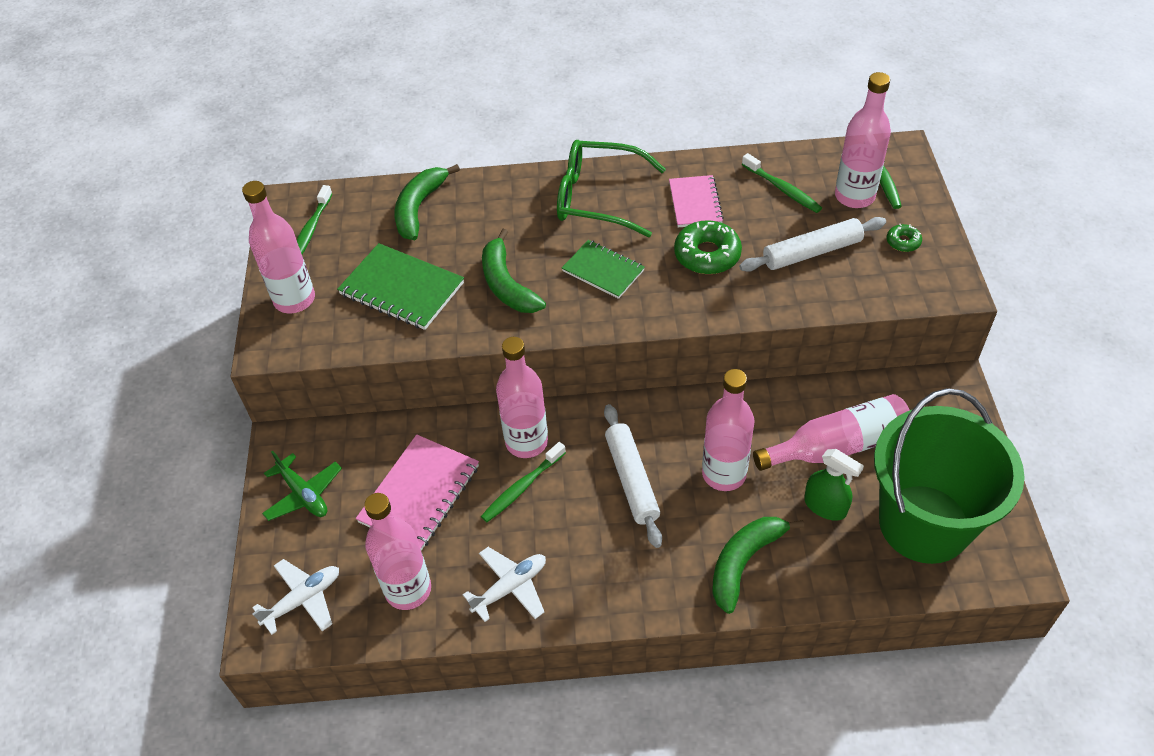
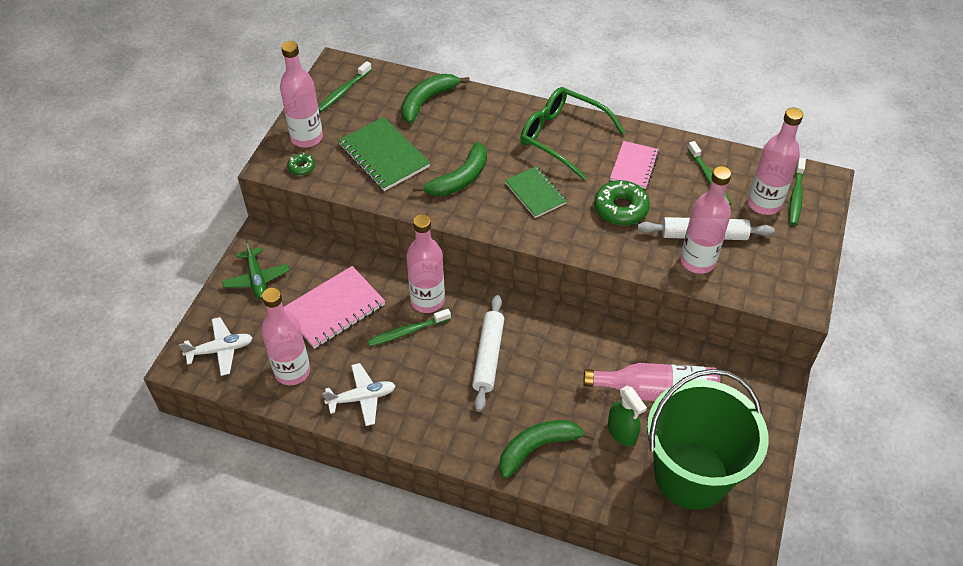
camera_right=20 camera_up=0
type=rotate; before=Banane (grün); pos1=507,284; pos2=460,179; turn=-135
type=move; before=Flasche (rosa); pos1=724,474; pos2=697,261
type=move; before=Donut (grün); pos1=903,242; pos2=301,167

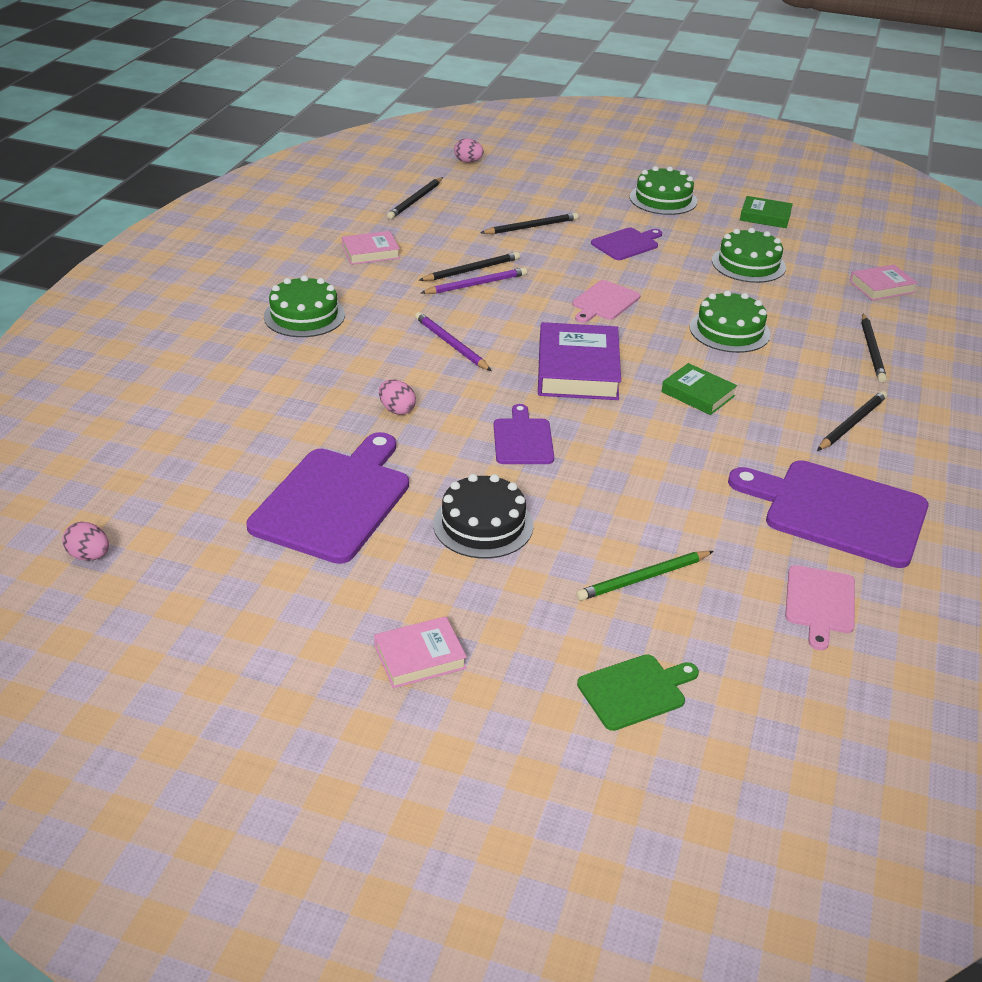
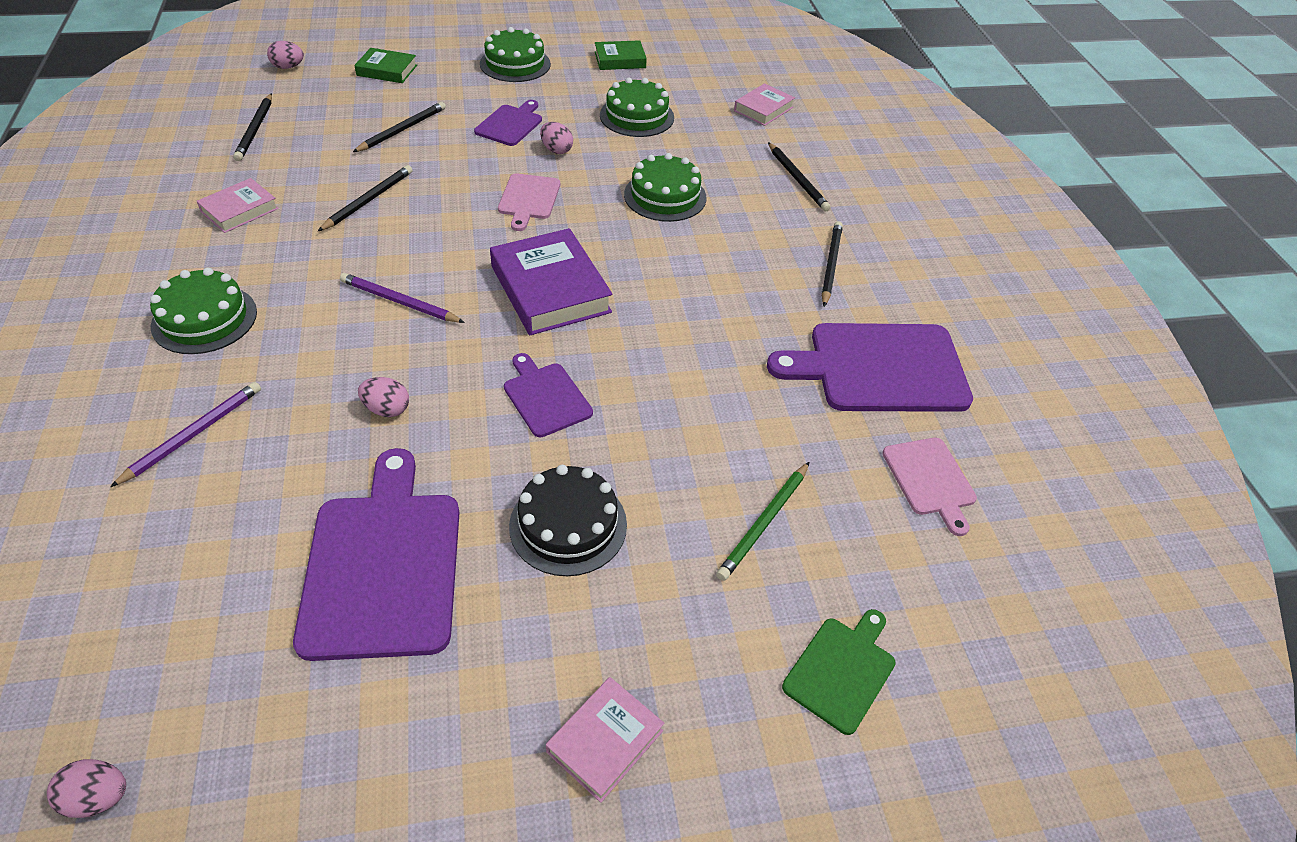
camera_right=-30 camera_up=10
type=move; before=Bleistift (lila); pos1=476,284; pos2=193,434
type=move; before=Buch (grün); pos1=698,394; pos2=387,70
type=insert; after=Ei (rosa); pos2=556,150

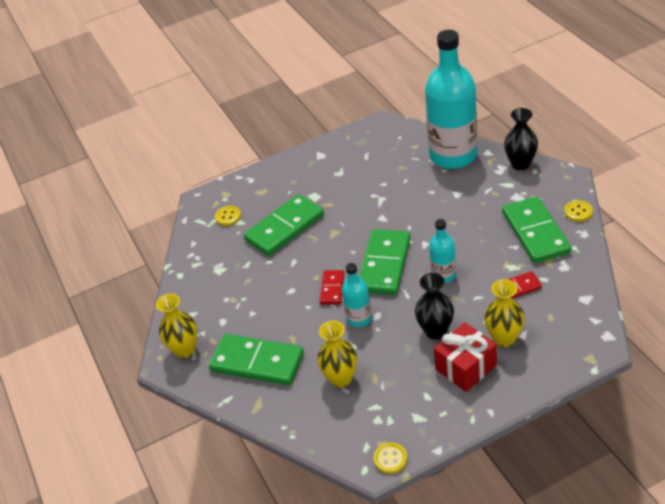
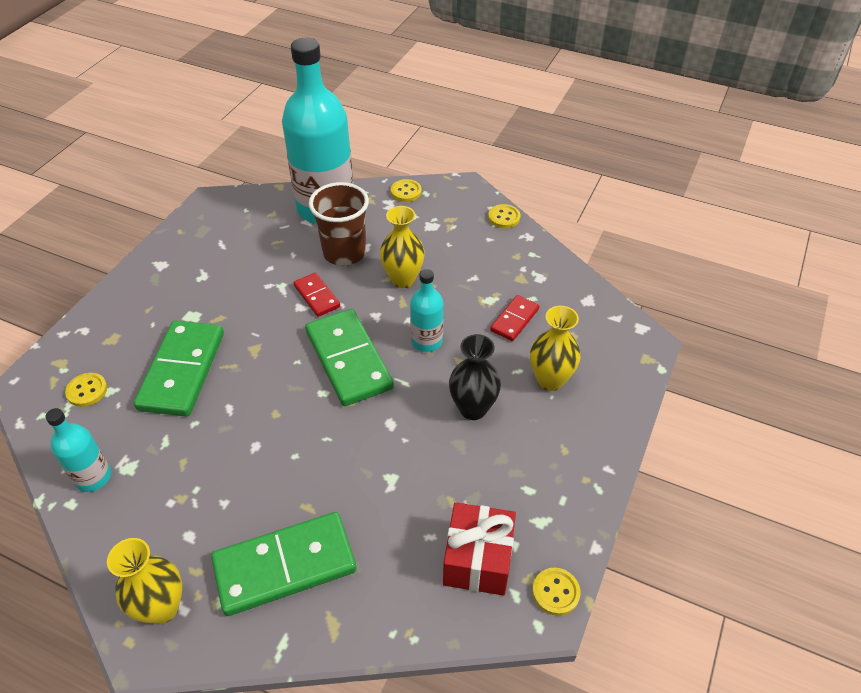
camera_right=-45 camera_up=5
type=move; before=Vase (gelb); pos1=341,378; pos2=403,279
type=move; before=Dominostein (rot); pos1=332,289; pos2=316,296
type=move; before=Flasche (türkis); pos1=359,318; pos2=93,477
type=move; before=Geschenk (rot); pos1=466,367; pos2=478,560
type=delete; before=Dominostein (grün); pos1=535,232
type=replace; before=Vase (schwarz); after=Knopf (gelb); pos1=520,164; pos2=406,192
type=insert; after=Becher (braun); pos2=344,253

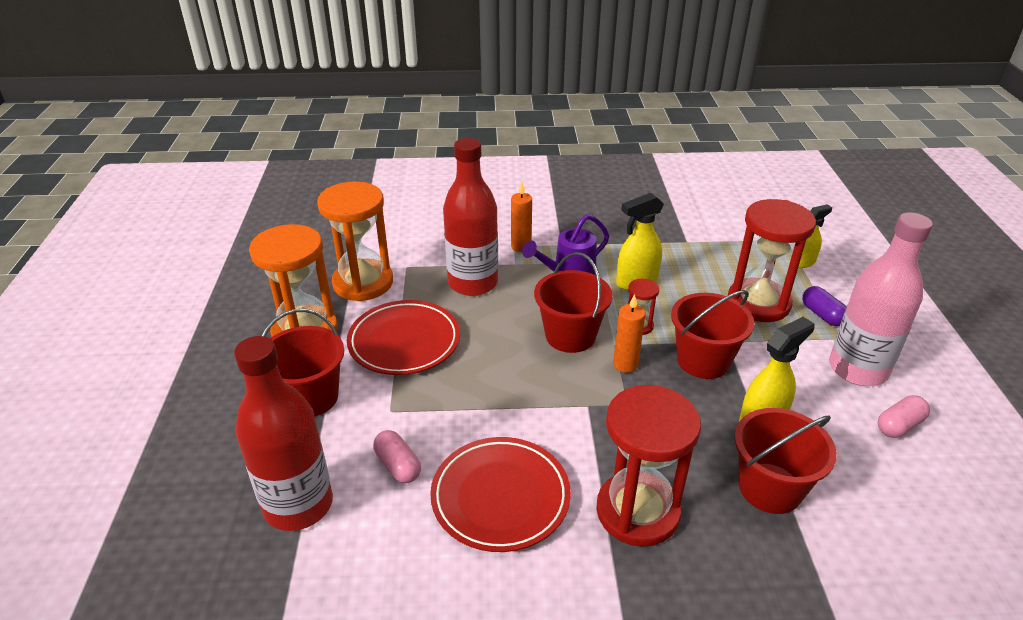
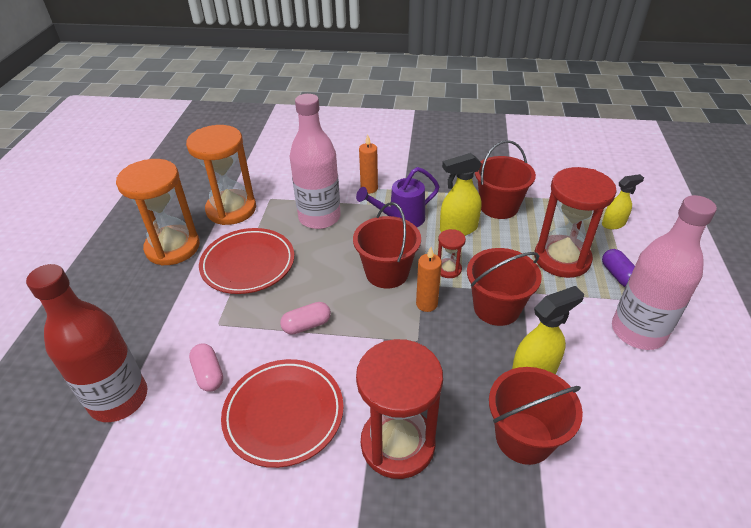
camera_right=10 camera_up=5
type=move; before=Eimer (rot); pos1=310,397; pos2=499,207
type=recolor; before=Flasche (rot); after=Flasche (rosa); pos1=473,283; pos2=319,217
type=move; before=Kapsel (rosa); pos1=899,426; pos2=307,325

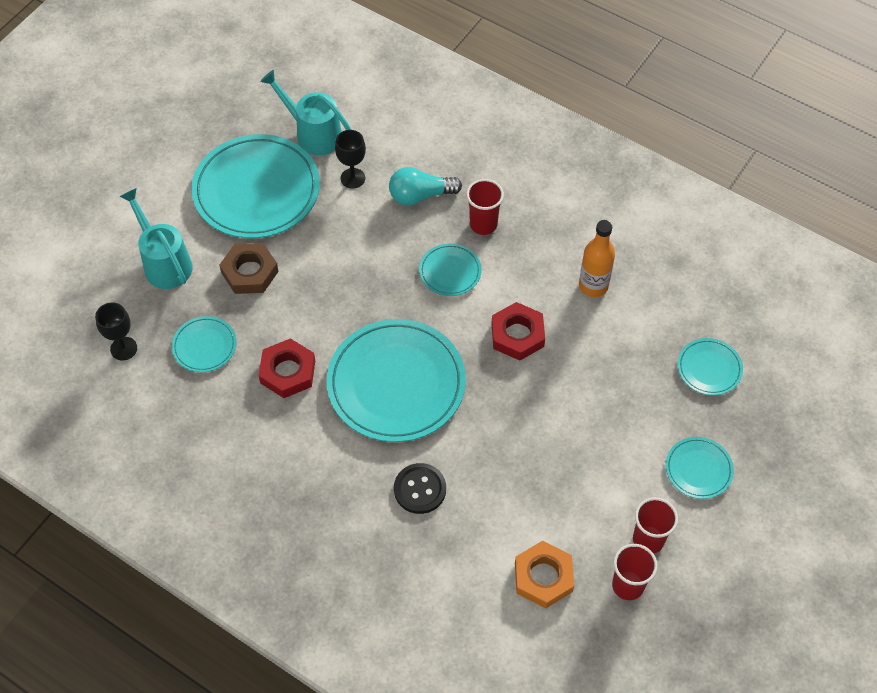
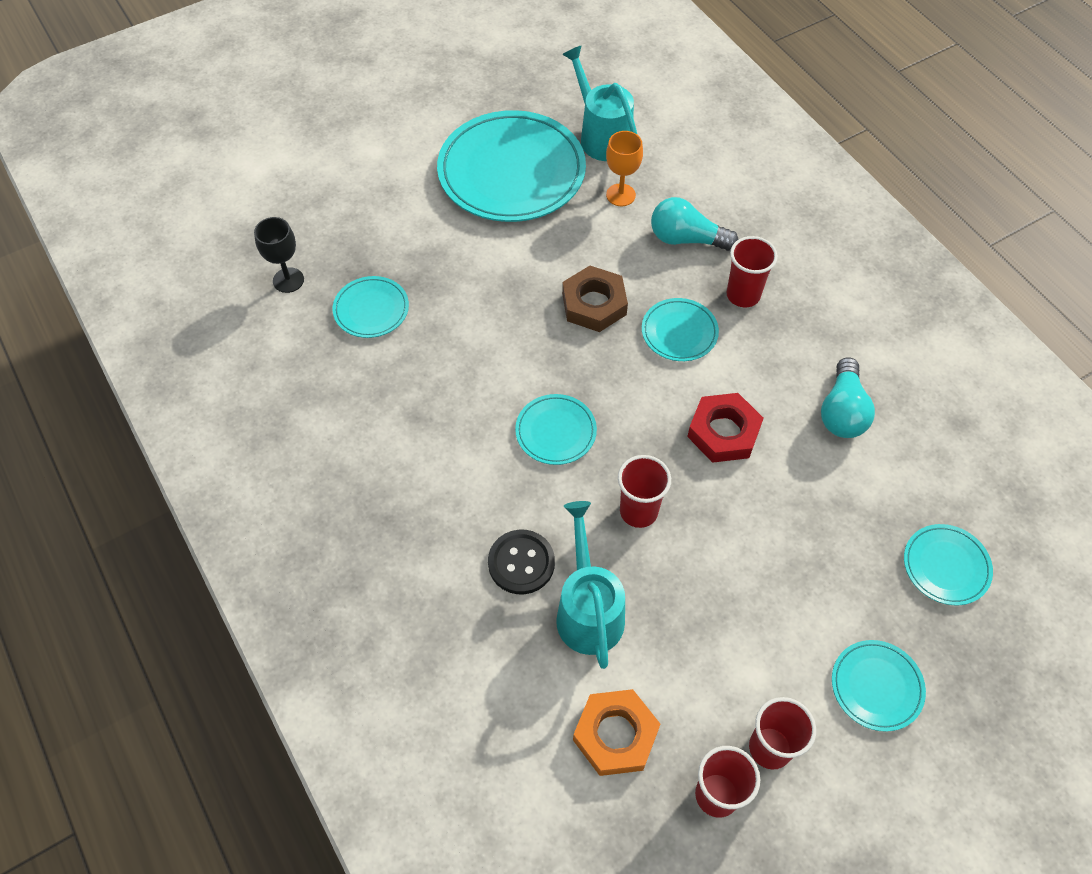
camera_right=25 camera_up=0
type=move; before=Gießkanne (türkis); pos1=164,262; pos2=588,609
type=move; before=Sechskantmutter (braun); pos1=249,272; pos2=594,304
type=delete; before=Sechskantmutter (rot); pos1=288,372
type=resize; before=Teller (türkis); pos1=396,384; pos2=556,431; scale=0.47
type=recolor; before=Kelch (schwarz); after=Kelch (orange); pos1=353,178; pos2=620,195
type=replace; before=Flasche (orange); after=Glühbirne (türkis); pos1=593,286; pos2=842,411
type=insert; after=Becher (rot); pos2=638,511

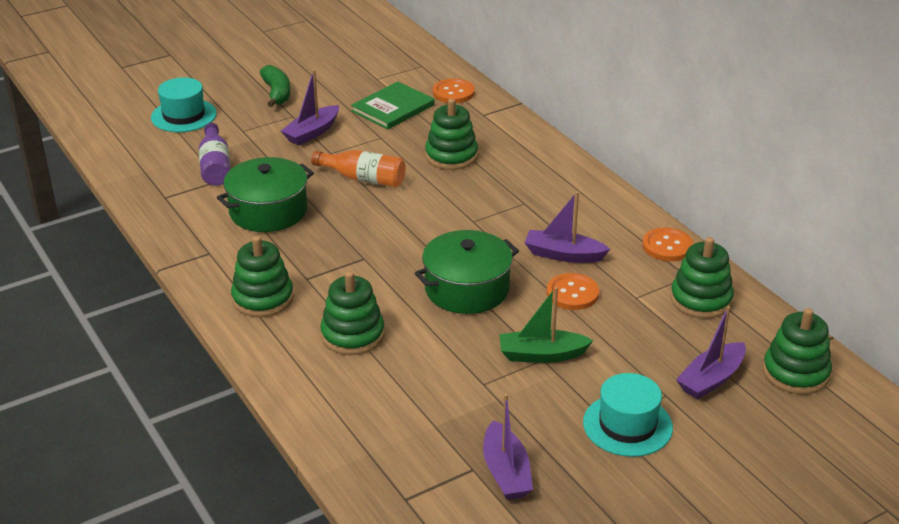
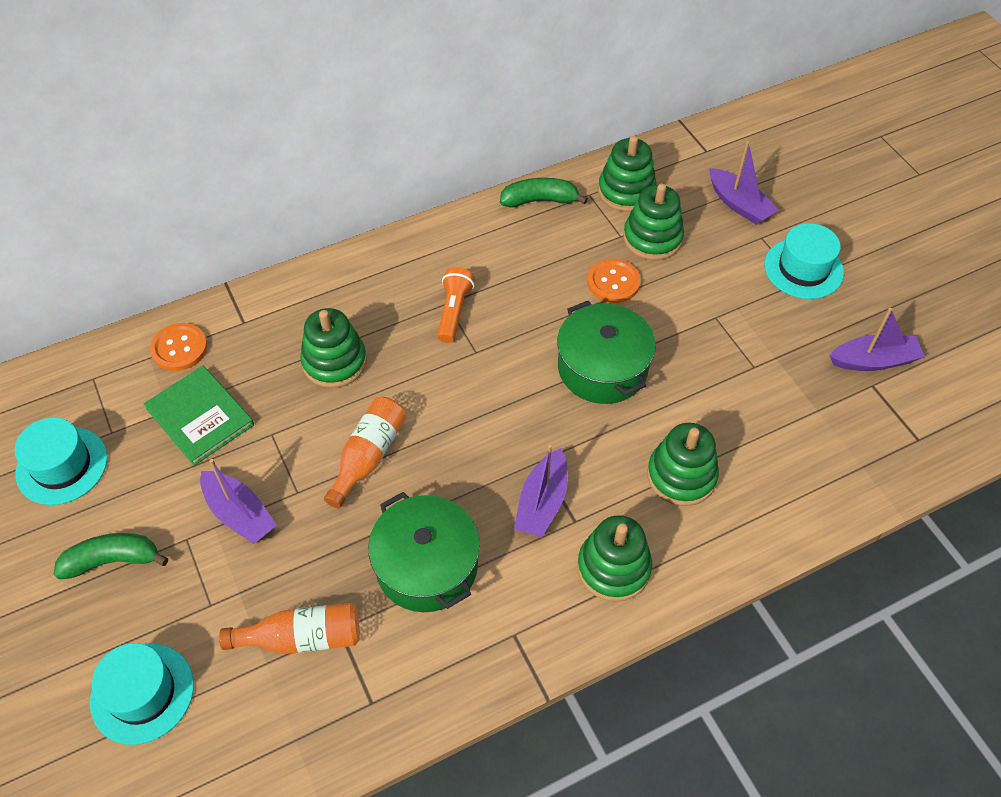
camera_right=-85 camera_up=20
type=recolor; before=Flasche (lila); after=Flasche (orange); pos1=215,166; pos2=302,638
type=delete; before=Boot (grün); pos1=542,355
type=move; before=Boot (lila); pos1=564,255; pos2=542,502
type=replace; before=Knopf (orange); after=Banane (grün); pos1=667,246; pos2=539,200
type=move; before=Stapelspielzeug (grün); pos1=795,373; pos2=652,238
type=insert; after=Hut (türkis); pos2=62,465
type=insert; after=Taschenlampe (orange); pos2=454,311

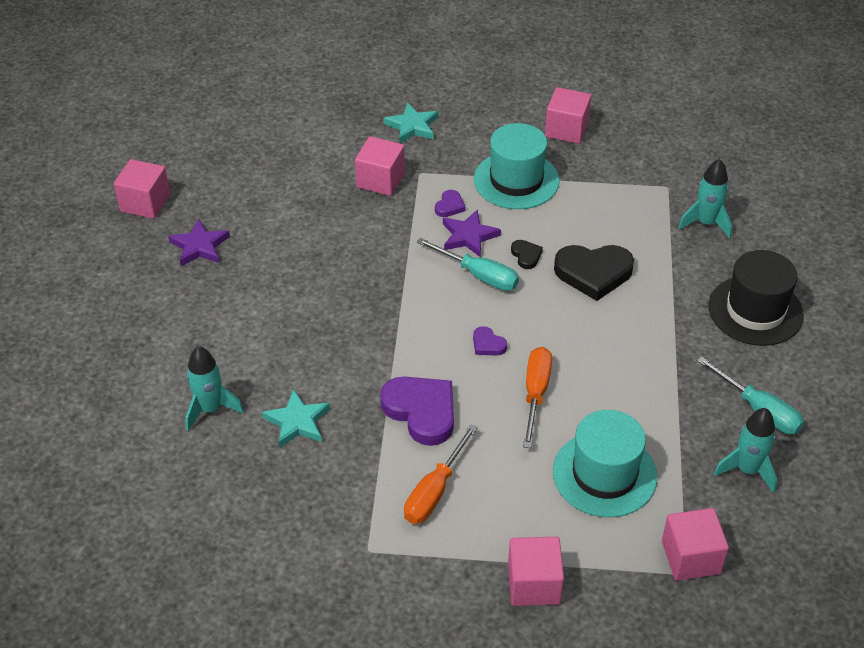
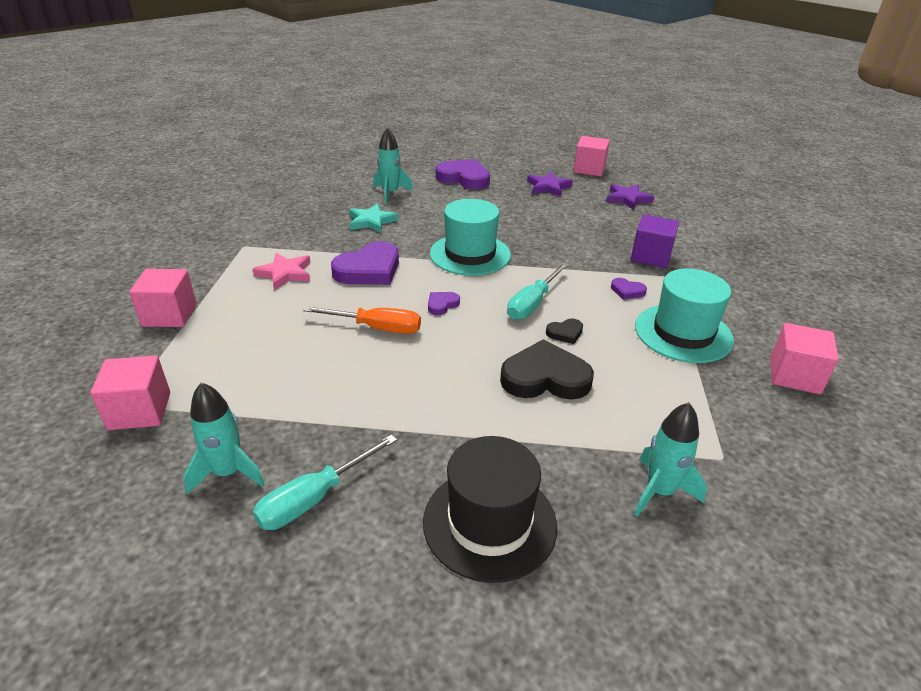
camera_right=90 camera_up=-10
type=recolor; before=Kubus (rosa); after=Kubus (lila); pos1=380,180; pos2=651,256
type=delete; before=Stern (türkis); pos1=412,126
type=replace; before=Schraubenzieher (orange); after=Stern (rosa); pos1=434,491; pos2=285,273
type=move; before=Stern (lila); pos1=469,236; pos2=628,199
type=move; before=Hut (türkis); pos1=604,474; pos2=470,254
type=rotate; before=Herz (schwarz); pos1=593,273; pos2=545,378; turn=90
type=insert; after=Herz (lila); pos2=464,178

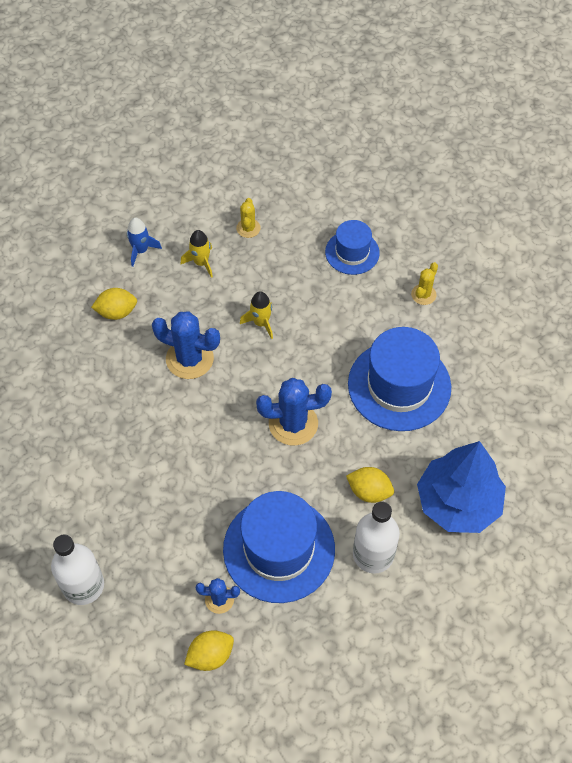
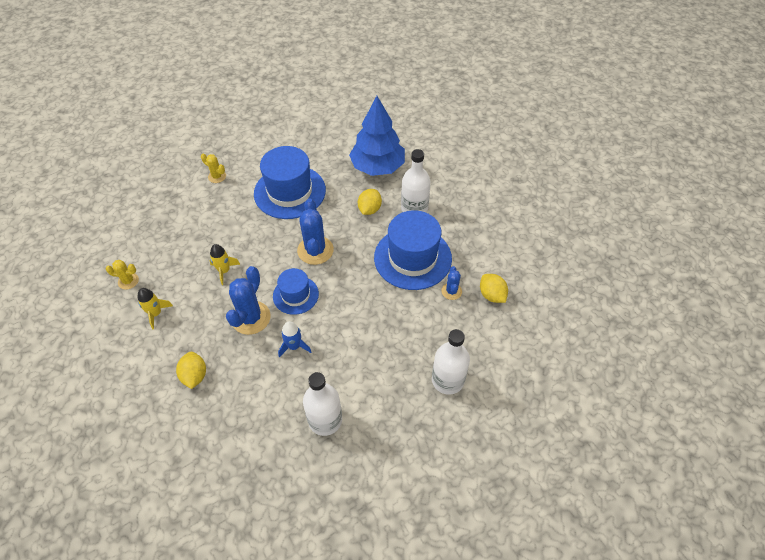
camera_right=-90 camera_up=-5
type=move; before=Rakete (blau); pos1=141,250; pos2=294,346
type=move; before=Hut (blau); pos1=352,252; pos2=295,295
type=insert; after=Flasche (weiß); pos2=325,420

